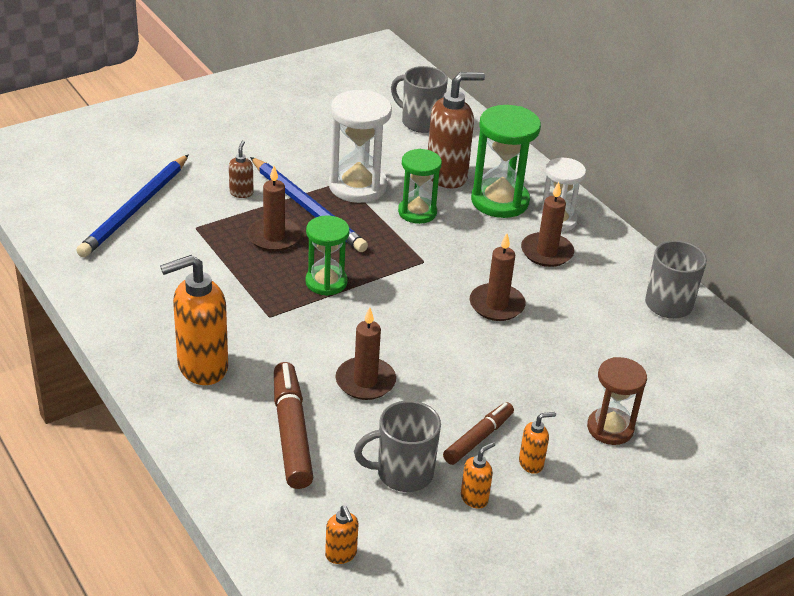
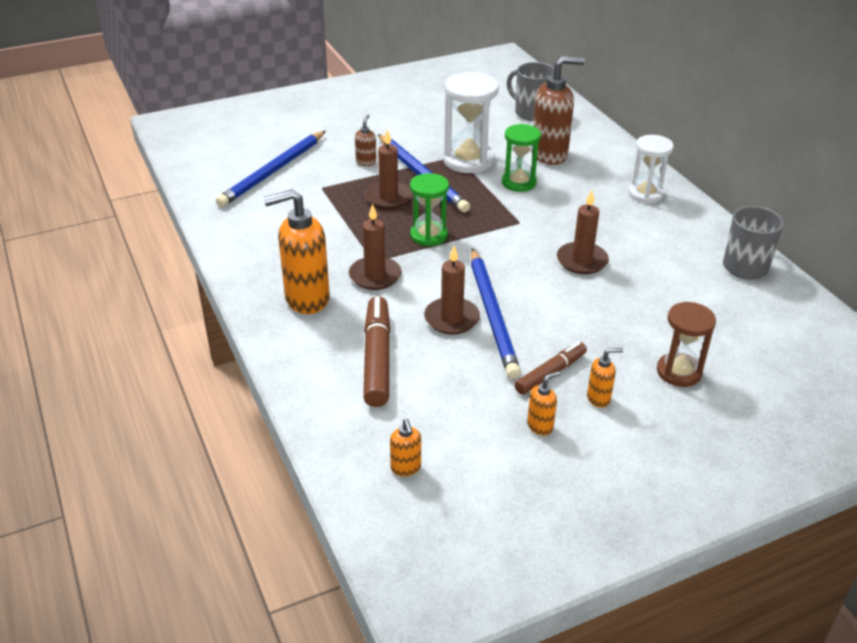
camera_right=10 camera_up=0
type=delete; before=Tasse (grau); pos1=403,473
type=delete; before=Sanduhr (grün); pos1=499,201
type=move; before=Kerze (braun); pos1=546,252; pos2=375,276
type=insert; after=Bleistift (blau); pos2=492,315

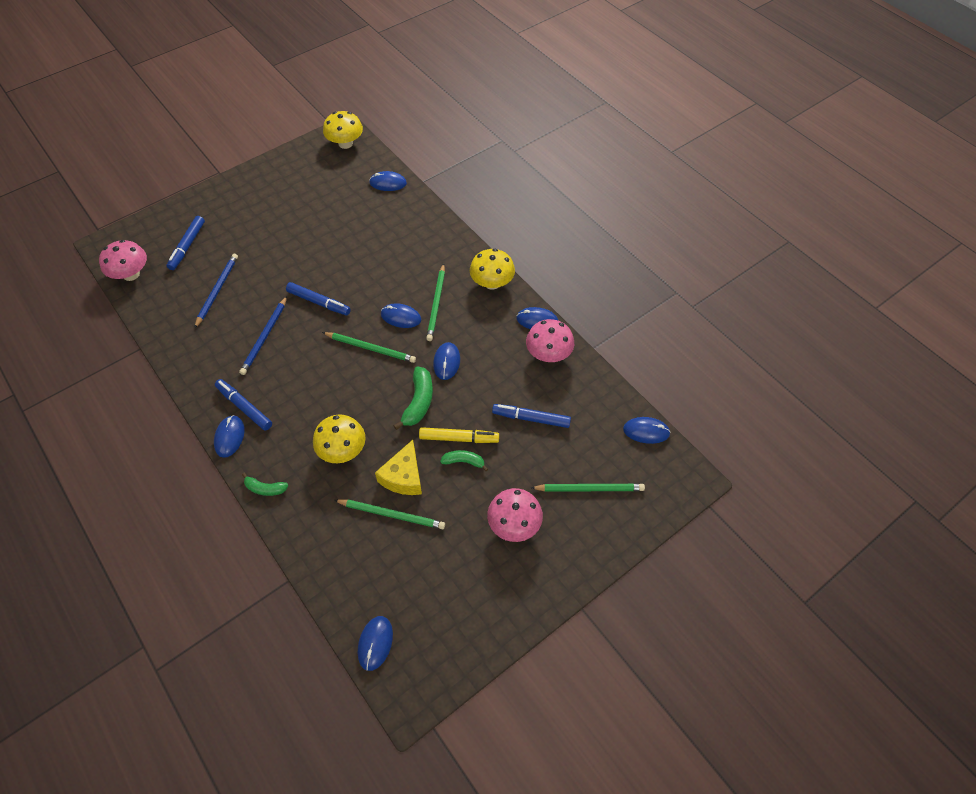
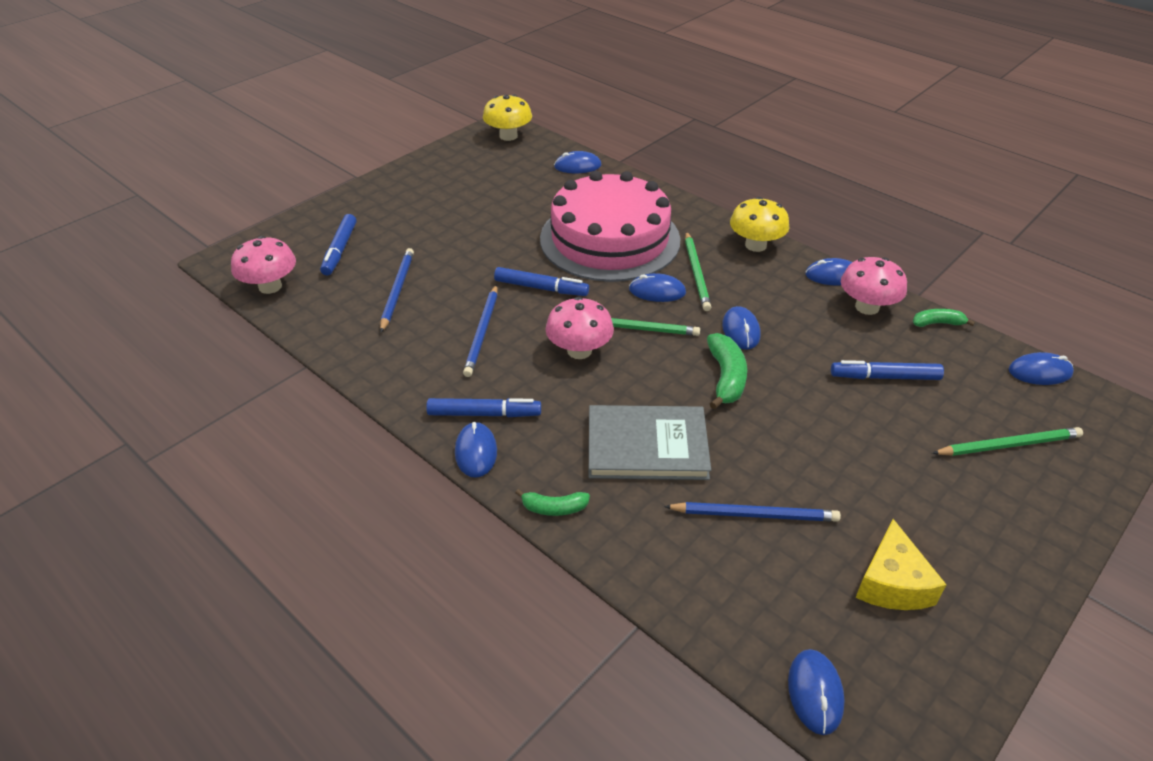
camera_right=-10 camera_up=-15
type=rotate; before=Filzstift (blau); pos1=244,407; pos2=484,414; turn=150
type=replace; before=Pilz (gelb); after=Buch (grau); pos1=342,450; pos2=647,446
type=recolor; before=Bleistift (grün); after=Bleistift (blau); pos1=392,514; pos2=755,514
type=move; before=Käse (gelb); pos1=404,477; pos2=892,583
type=delete; before=Filzstift (gelb); pos1=459,438
type=move; before=Banane (grün); pos1=463,461; pos2=937,323
type=move; before=Pilz (rosa); pos1=514,524; pos2=579,351
type=insert; after=Kuchen (rosa); pos2=610,239

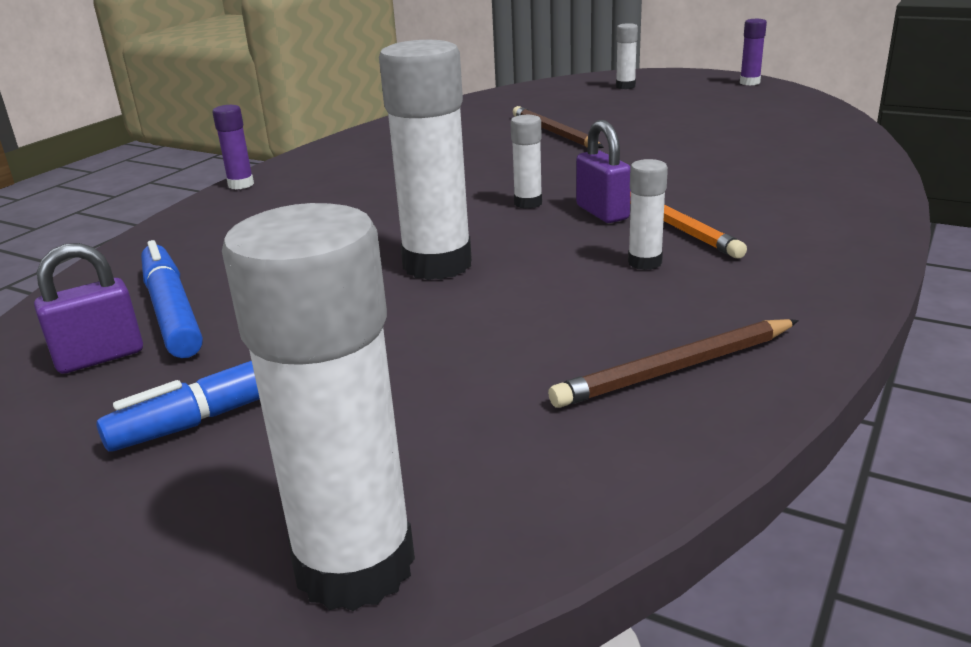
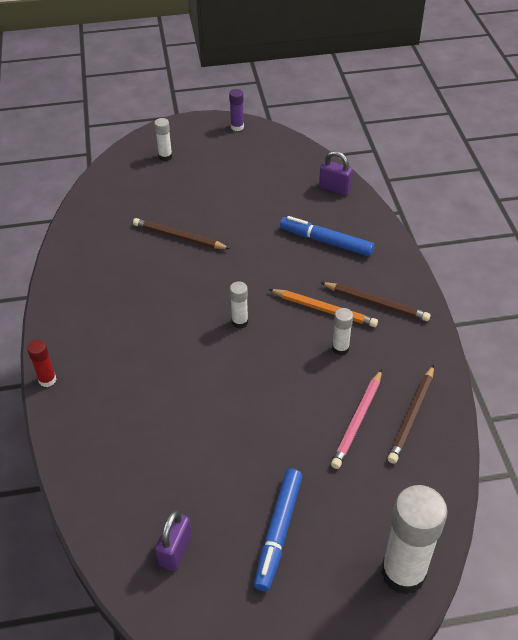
camera_right=-40 camera_up=20
type=move; before=Filzstift (blau); pos1=171,311; pos2=326,242
type=recolor; before=Klebestift (lila); after=Klebestift (rot); pos1=241,185; pos2=47,380
type=delete; before=Klebestift (weiß); pos1=437,264
type=move; before=Vorhängeschloss (lila); pos1=602,212; pos2=335,188
type=insert; after=Bleistift (braun); pos2=376,303
type=insert; after=Bleistift (rosa); pos2=357,421

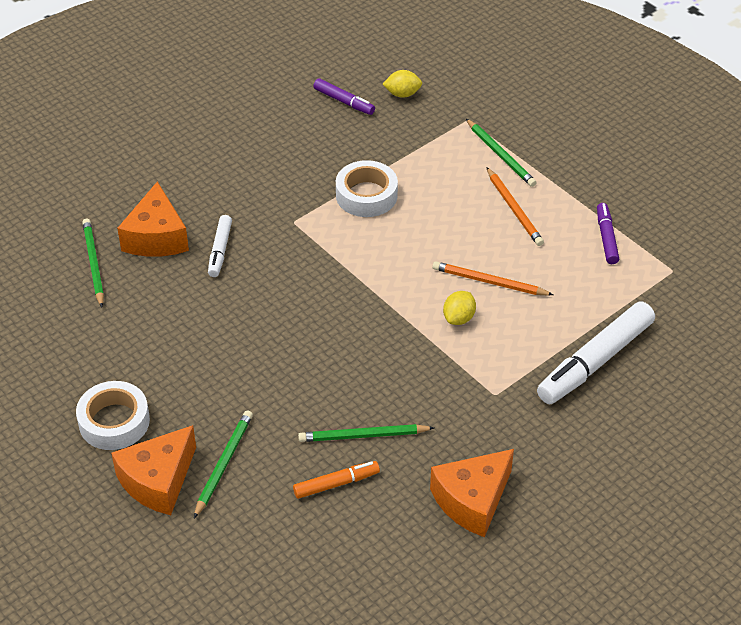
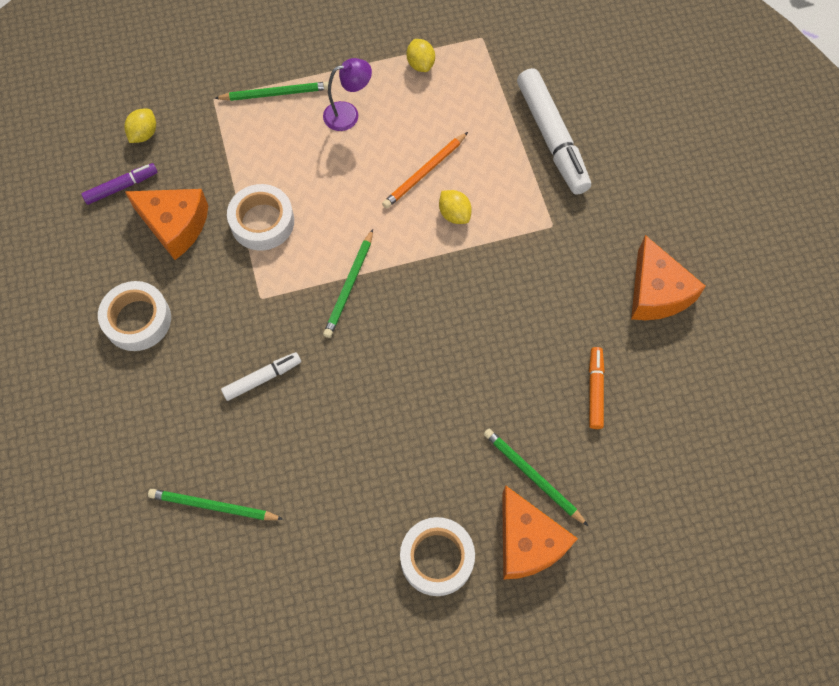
camera_right=-65 camera_up=20
type=move; before=Käse (orange); pos1=156,237; pos2=175,225
type=rotate; before=Filzstift (weiß); pos1=220,250; pos2=262,378; turn=-60
type=move; before=Bleistift (grün); pos1=363,436; pos2=349,286
type=replace; before=Bleistift (orange); after=Lampe (lila); pos1=514,209; pos2=348,114
type=replace; before=Filzstift (lila); after=Zitrone (gelb); pos1=606,238; pos2=420,64
type=insert; after=Klebeband (weiß); pos2=137,320

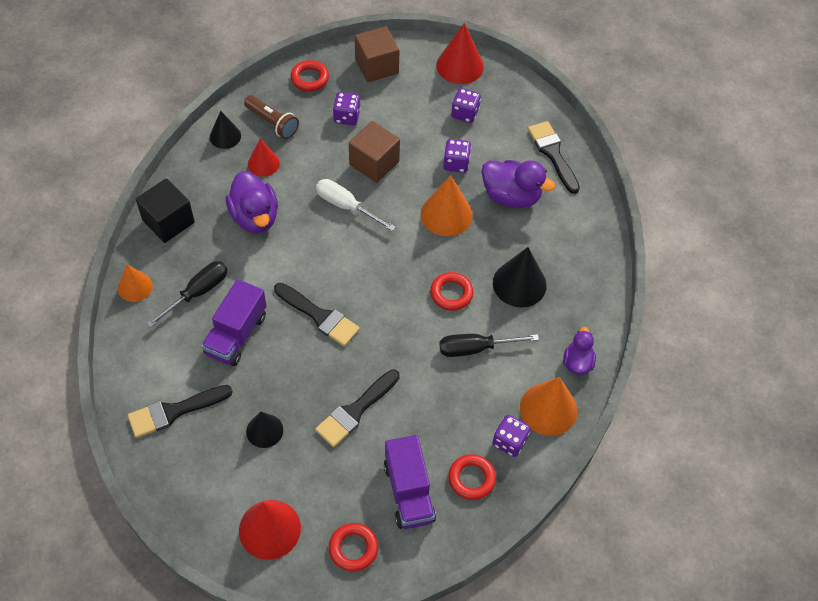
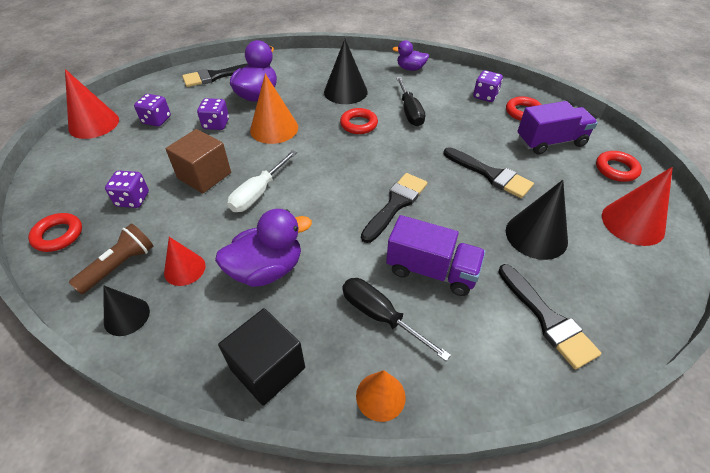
camera_right=-90 camera_up=-10
type=resize; before=Kegel (schwarz); pos1=264,430; pos2=536,235; scale=1.59
type=delete; before=Kubus (braun); pos1=376,66
type=delete; before=Kegel (orange); pos1=548,409

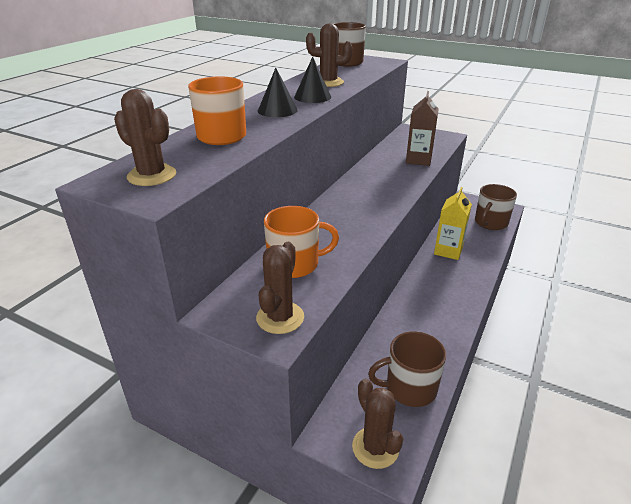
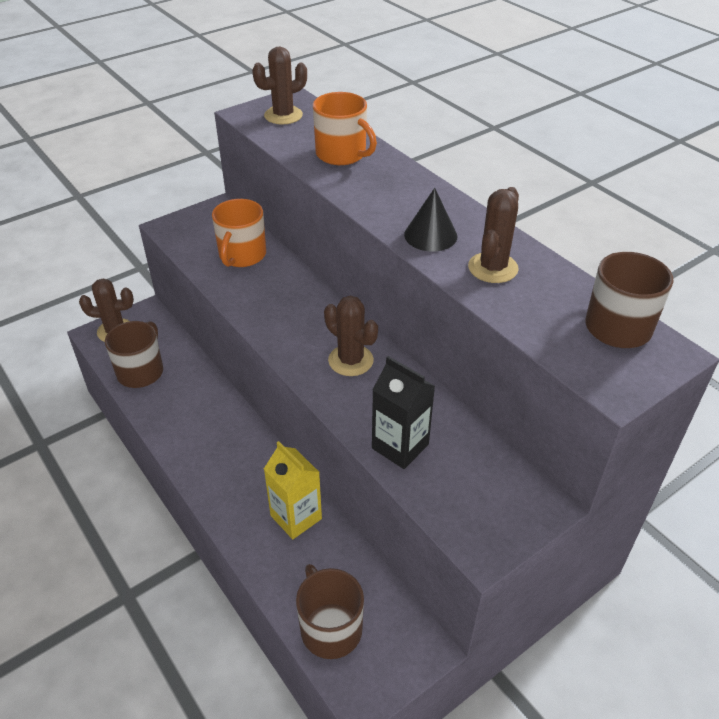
camera_right=115 camera_up=10
type=move; before=Kaktus (braun); pos1=280,318; pos2=350,360
type=delete; before=Kegel (schwarz); pos1=277,110
type=recolor; before=Getränkekarton (braun); after=Getränkekarton (schwarz); pos1=418,160; pos2=400,446

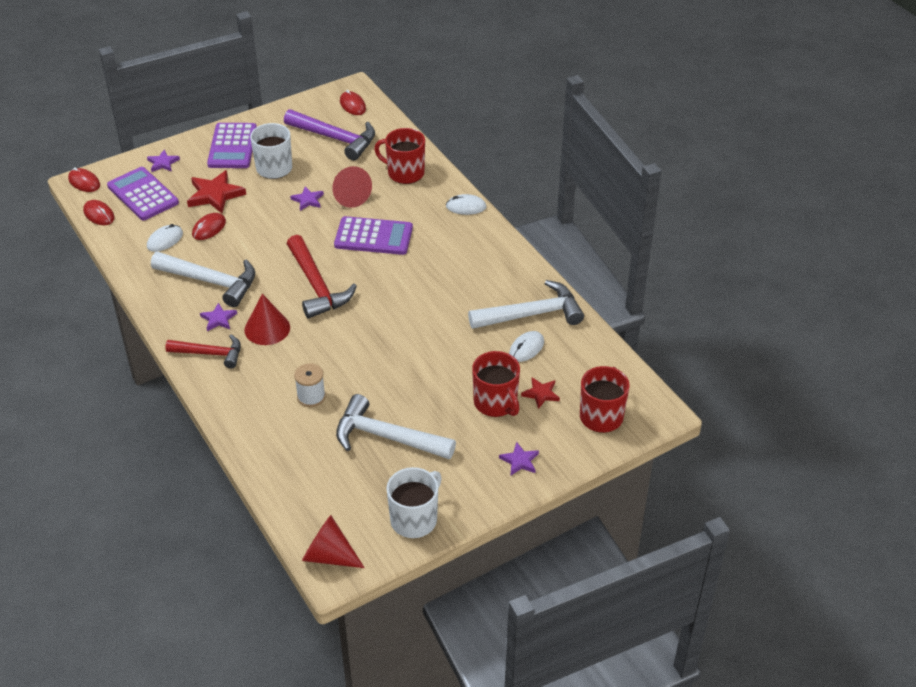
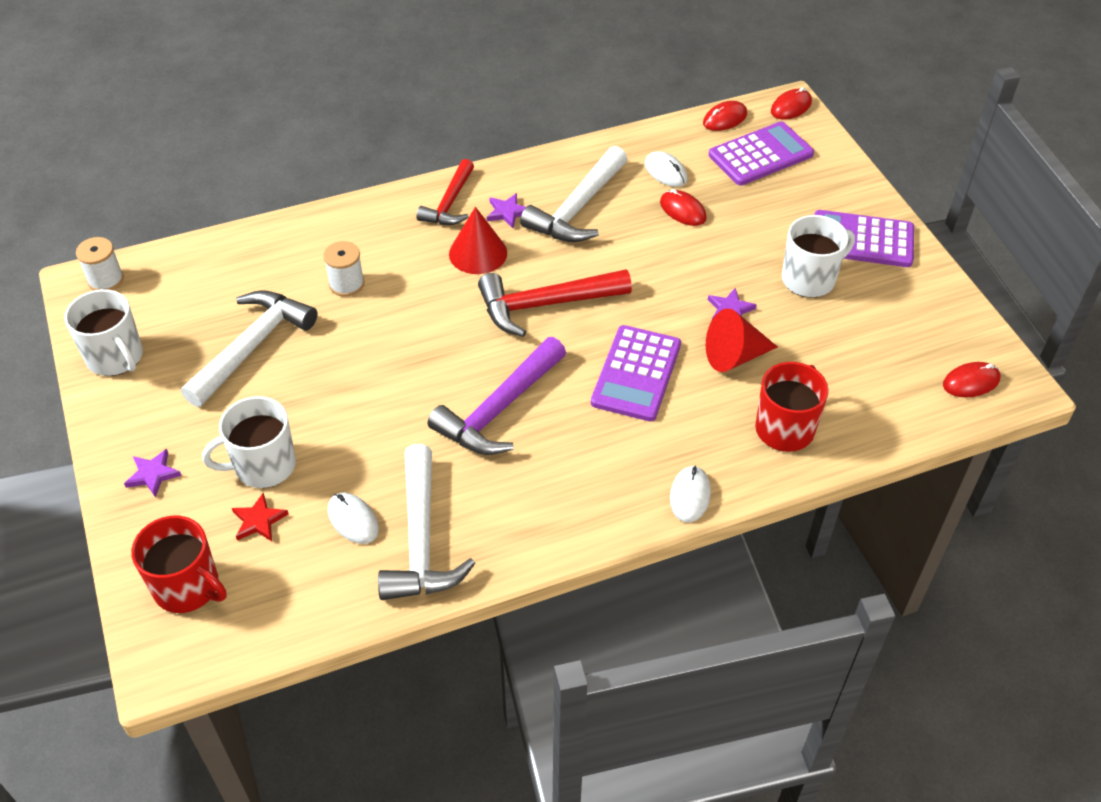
camera_right=100 camera_up=5
type=delete; before=Stern (lila); pos1=163,163
type=delete; before=Stern (rot); pos1=215,194
type=move; before=Hammer (lila); pos1=335,138; pos2=499,409
type=replace; before=Kegel (rot); after=Garnrolle (weiß); pos1=328,555; pos2=106,280
type=recolor; before=Tasse (rot); after=Tasse (weiß); pos1=496,403; pos2=263,465

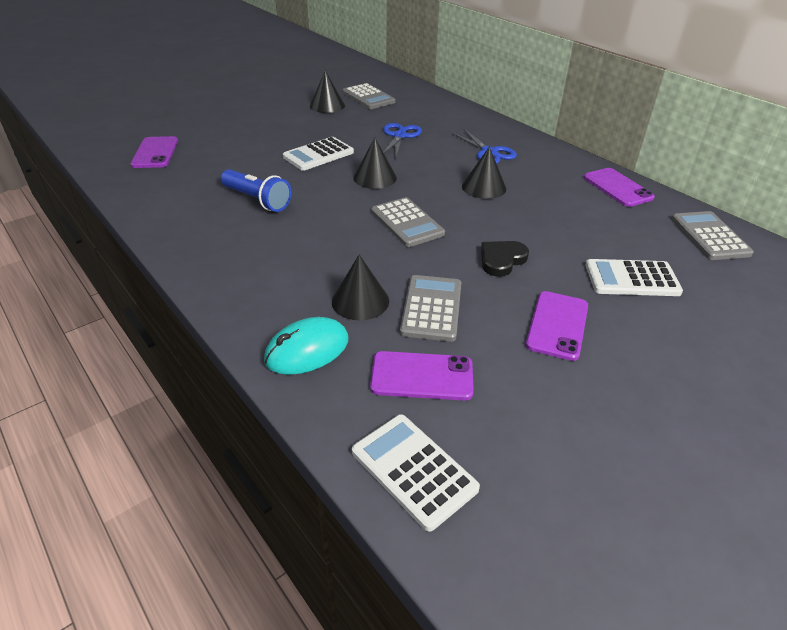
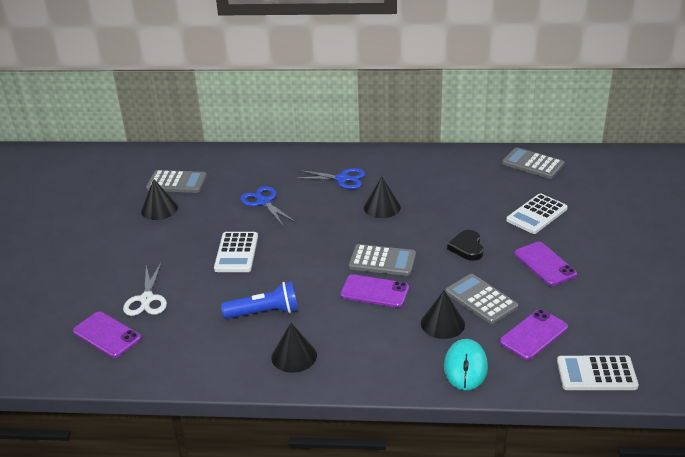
camera_right=-45 camera_up=-5
type=move; before=Kegel (schwarz); pos1=375,178; pos2=294,356
type=move; before=Handy (lila); pos1=617,187; pos2=374,291
type=insert; after=Schere (weiß); pos2=147,299

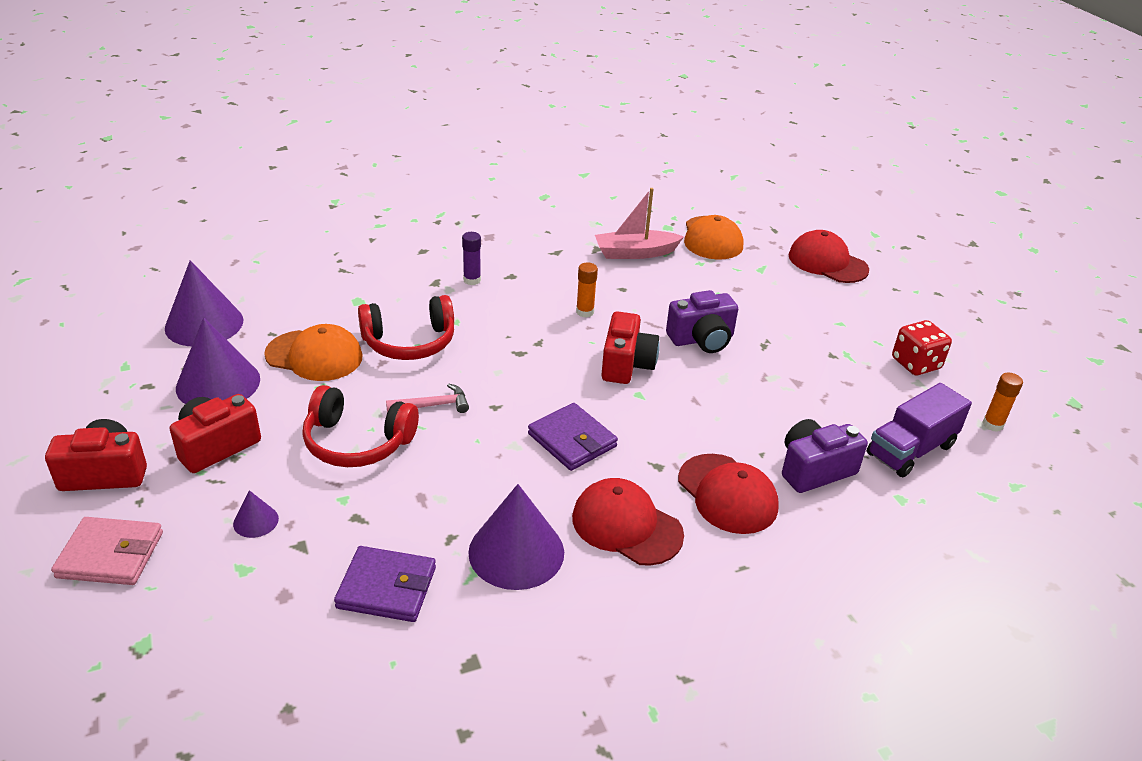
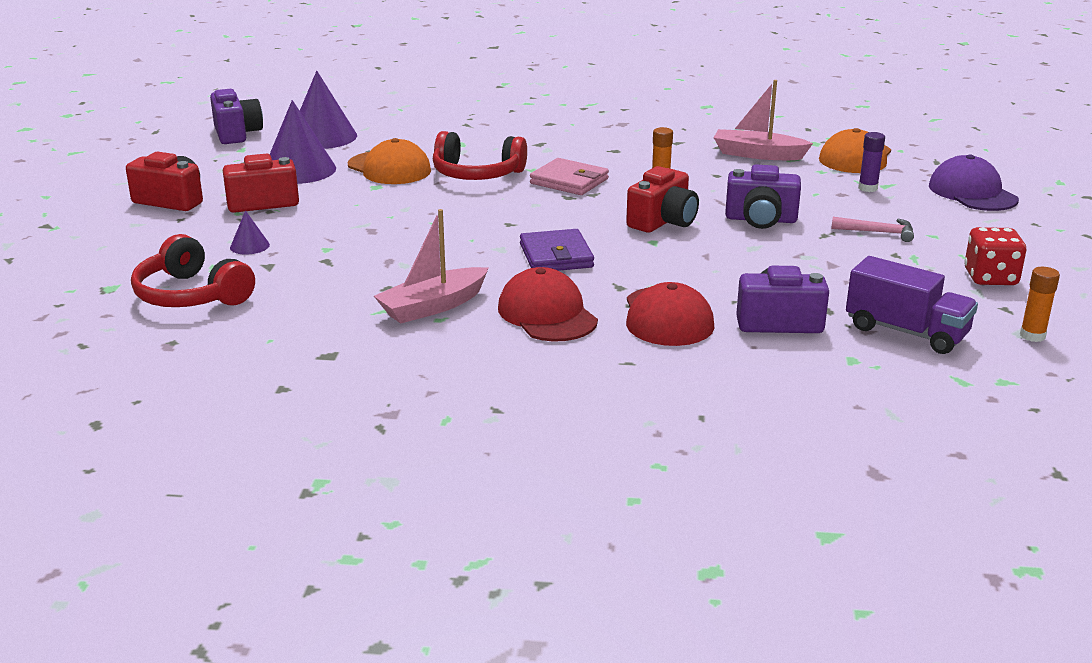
camera_right=30 camera_up=-10
type=move; before=Geldbörse (rosa); pos1=110,555; pos2=569,181
type=move; before=Kopfhörer (rot); pos1=357,442; pos2=192,295
type=delete; before=Geldbörse (lila); pos1=387,587
type=move; before=Hammer (rosa); pos1=433,405; pos2=878,232
type=move; before=Klebestift (lila); pos1=472,280; pos2=868,188
type=replace; before=Kegel (lila); after=Boot (rosa); pos1=516,552; pos2=433,306
type=recolor; before=Kappe (rot); after=Kappe (lila); pos1=827,262; pos2=972,193
type=rotate; before=Lastwagen (lila); pos1=911,450; pos2=906,332; turn=-135
type=insert; after=Kamera (lila); pos2=237,134

